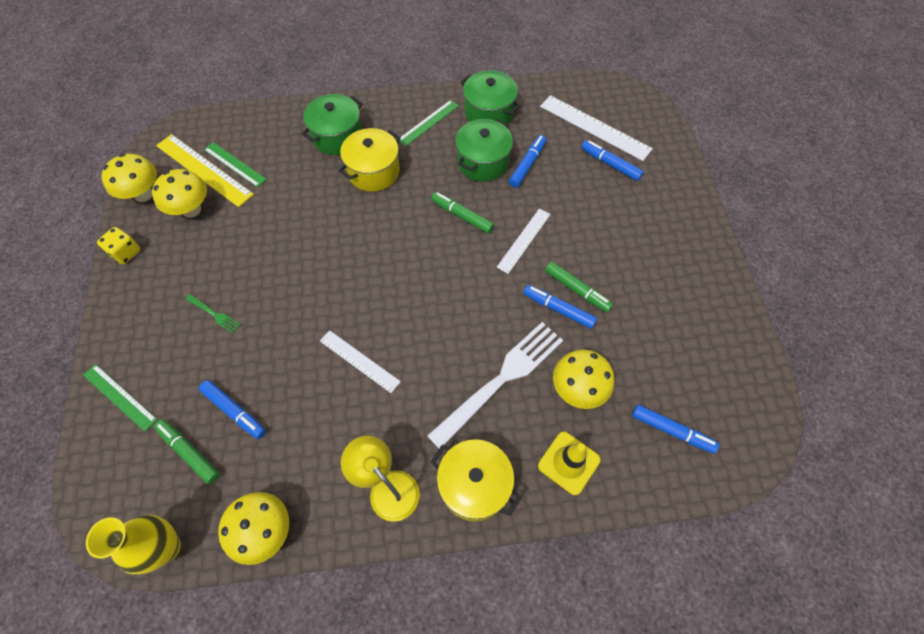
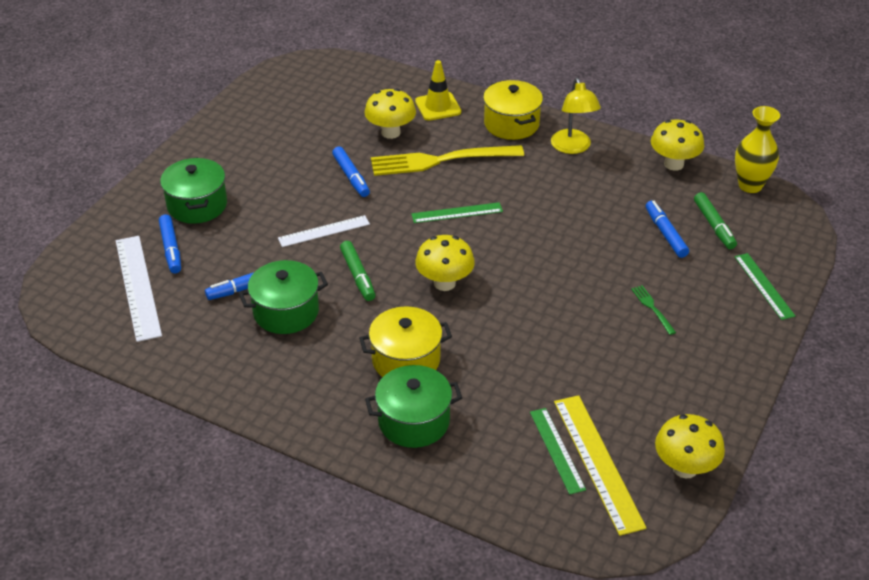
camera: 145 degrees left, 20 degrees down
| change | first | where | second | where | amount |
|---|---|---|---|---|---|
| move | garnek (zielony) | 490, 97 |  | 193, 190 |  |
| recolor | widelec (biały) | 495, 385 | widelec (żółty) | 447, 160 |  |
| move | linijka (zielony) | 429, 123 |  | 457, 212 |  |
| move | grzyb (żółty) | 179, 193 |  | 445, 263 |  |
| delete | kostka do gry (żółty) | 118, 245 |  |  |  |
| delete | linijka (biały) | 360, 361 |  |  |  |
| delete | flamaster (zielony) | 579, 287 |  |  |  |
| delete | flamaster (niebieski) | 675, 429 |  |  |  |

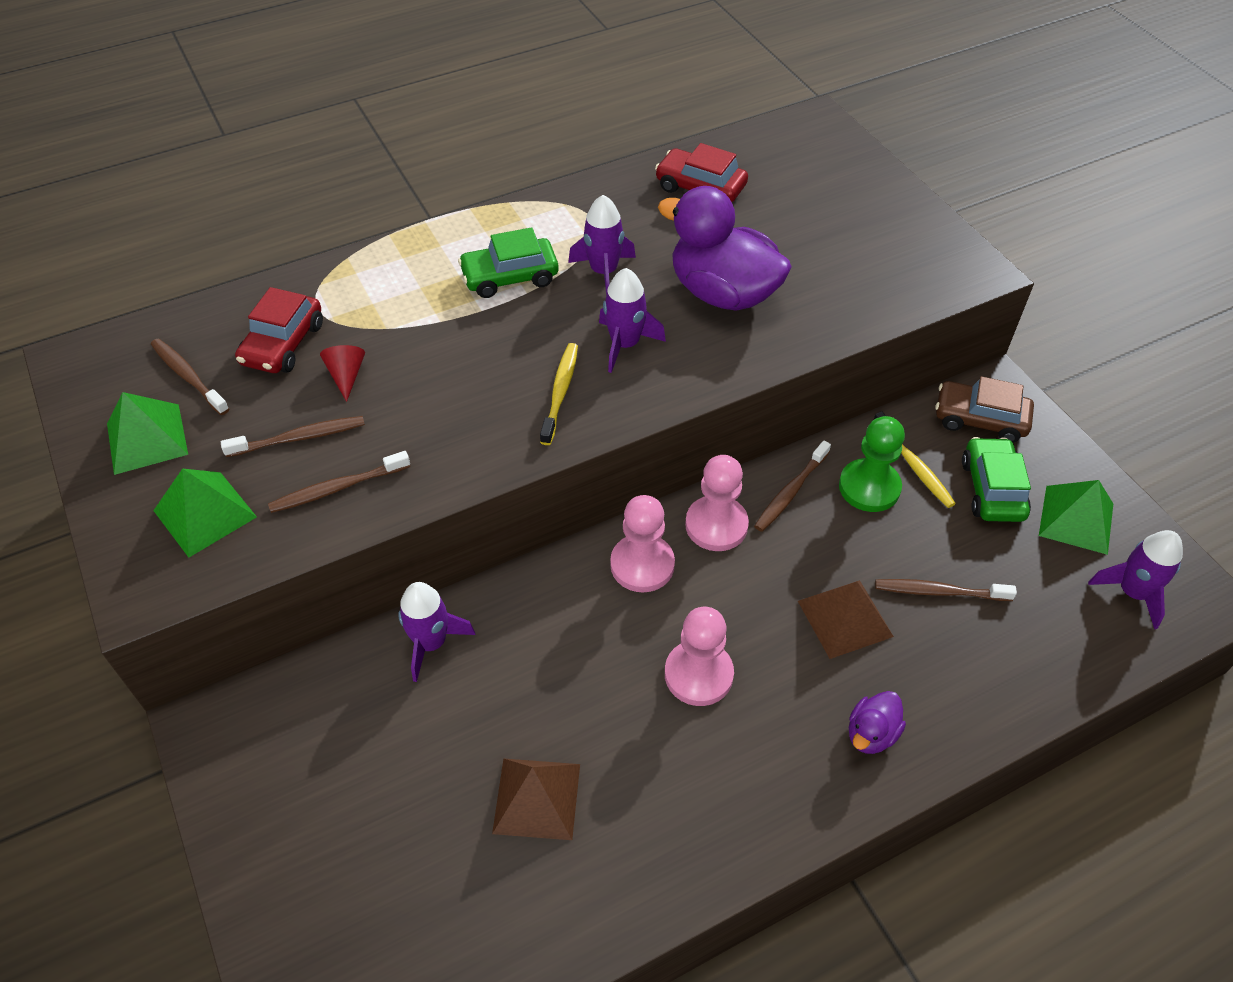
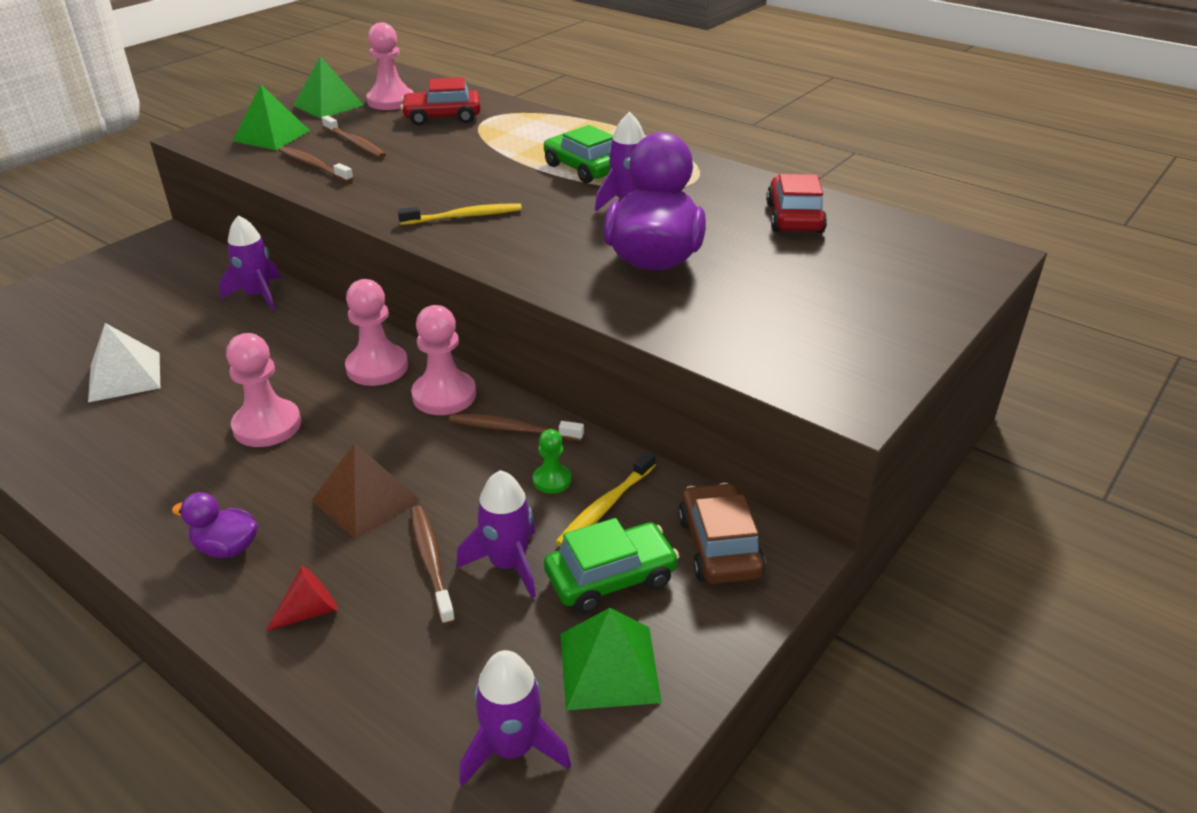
camera: 65 degrees right, 15 degrees down
| change | first | where | second | where | amount |
|---|---|---|---|---|---|
| recolor | piramida (brązowy) | 536, 799 | piramida (biały) | 124, 362 |  |
| move | stożek (czerwony) | 342, 373 |  | 301, 599 |  |
| replace | szczoteczka do zębów (brązowy) | 190, 376 | pionek (różowy) | 390, 66 |  |
| move | rakieta (fioletowy) | 632, 320 |  | 496, 534 |  |
| resize | pionek (zielony) | 872, 464 |  | 552, 461 | x0.55 |

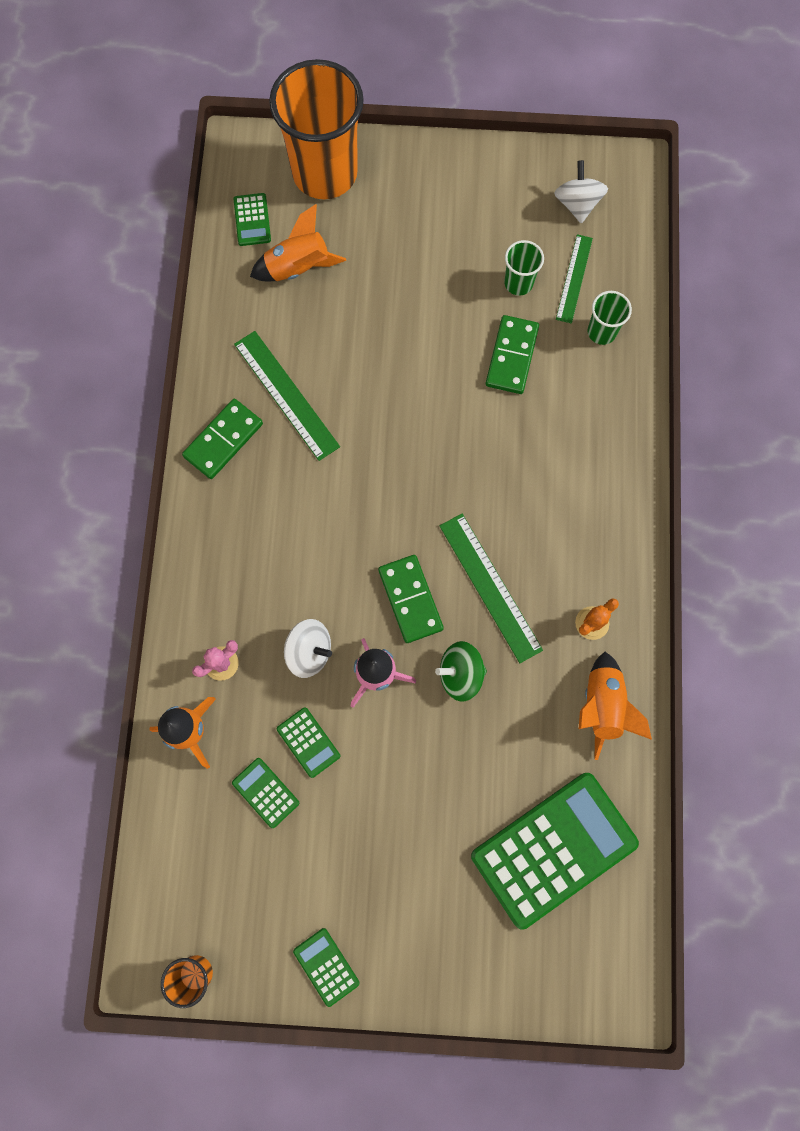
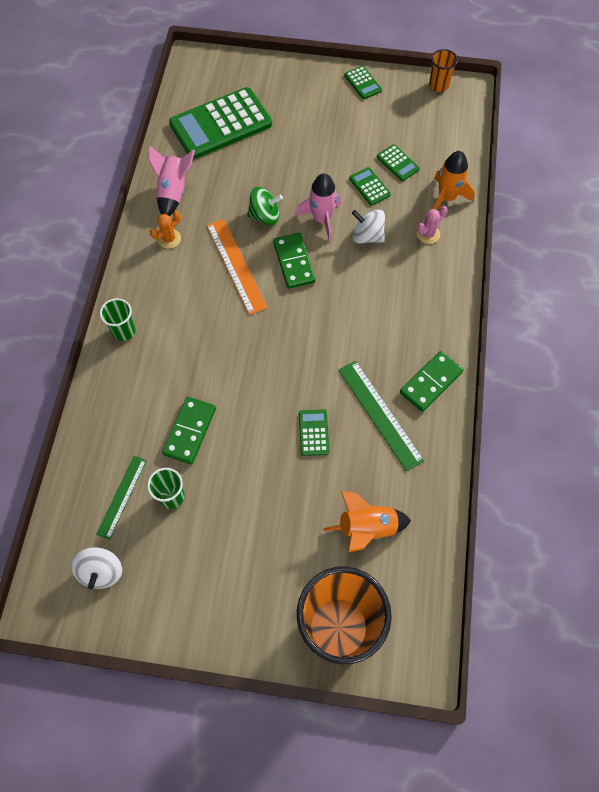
camera: 175 degrees left, 10 degrees down
| change | first | where | second | where | amount |
|---|---|---|---|---|---|
| move | szklanka (zielony) | 610, 318 |  | 118, 319 |  |
| recolor | rakieta (pomarańczowy) | 615, 706 | rakieta (różowy) | 172, 180 |  |
| recolor | linijka (zielony) | 491, 588 | linijka (pomarańczowy) | 237, 267 |  |
| move | kalkulator (zielony) | 252, 219 |  | 314, 432 |  |

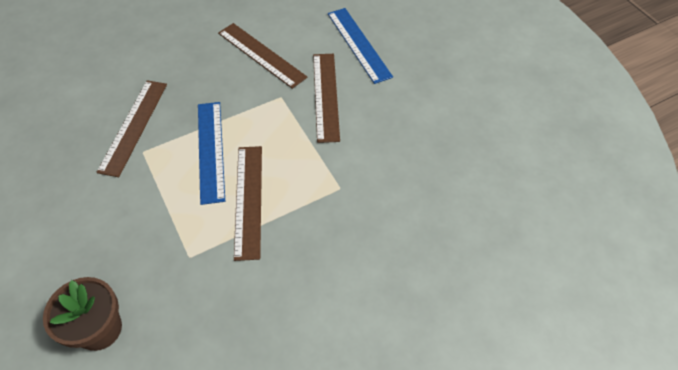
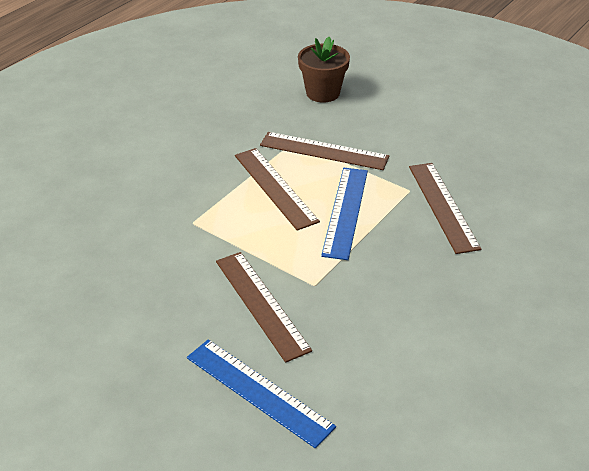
camera: 155 degrees right, 15 degrees down
| change | first | where | second | where | amount |
|---|---|---|---|---|---|
| move | linijka (brązowy) | 262, 56 |  | 324, 151 |  |
| rotate | linijka (niebieski) | 211, 153 |  | 344, 214 | 45 degrees clockwise |

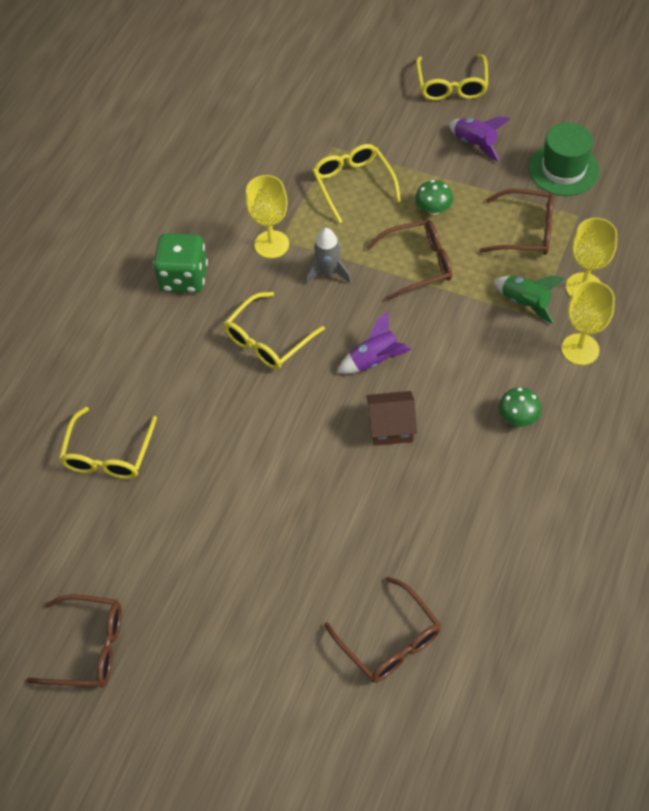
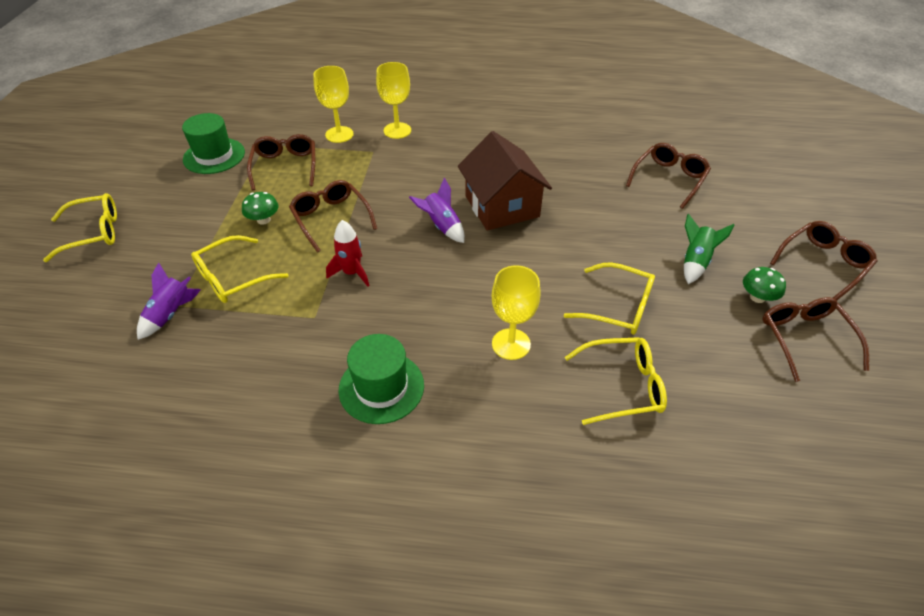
camera: 110 degrees left, 10 degrees down
| change | first | where | second | where | amount |
|---|---|---|---|---|---|
| move | rakieta (fioletowy) | 479, 139 |  | 169, 301 |  |
| recolor | rakieta (szary) | 328, 256 | rakieta (czerwony) | 347, 253 |  |
| replace | kostka do gry (zielony) | 180, 263 | kapelusz (zielony) | 381, 379 |  |
| resize | domek (brązowy) | 391, 418 |  | 505, 181 | x1.77 |
| move | kielich (żółty) | 267, 216 |  | 516, 312 |  |
| move | okulary (żółty) | 274, 331 |  | 609, 298 |  |
| move | rakieta (zielony) | 529, 299 |  | 709, 249 |  |
| move | grzyb (zielony) | 520, 407 |  | 764, 285 |  |
| insert |  |  | okulary (brązowy) | 824, 261 |  |

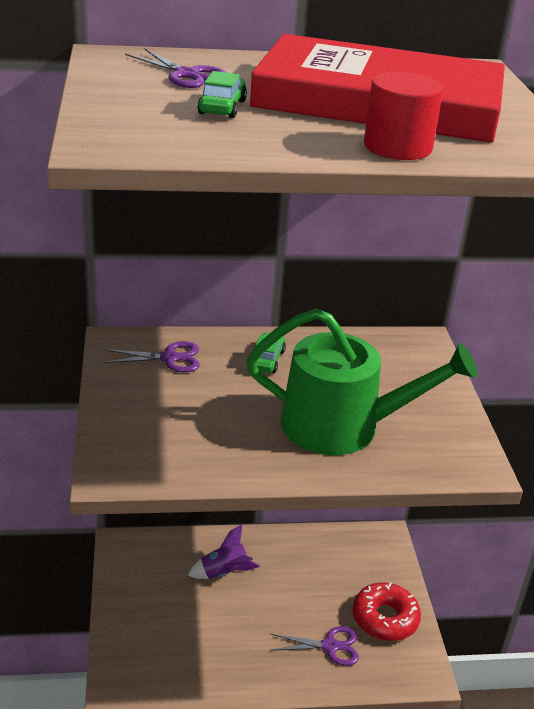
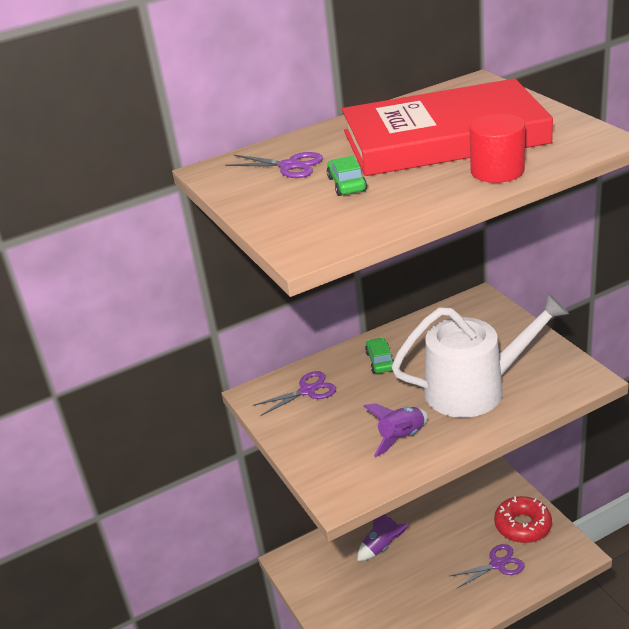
camera: 15 degrees left, 0 degrees up
| change | first | where | second | where | amount |
|---|---|---|---|---|---|
| insert |  |  | rakieta (fioletowy) | 395, 430 |  |
| recolor | konewka (zielony) | 361, 381 | konewka (biały) | 480, 355 |  |

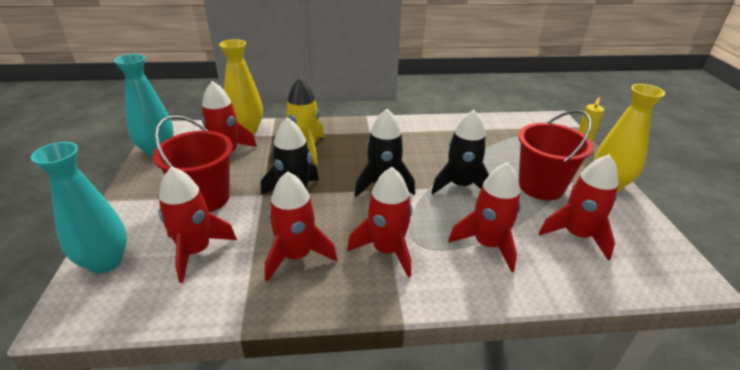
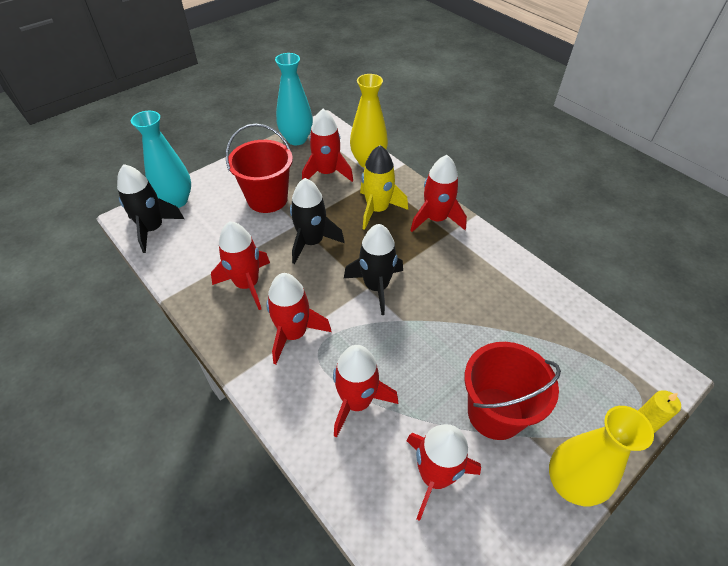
camera: 55 degrees right, 15 degrees up
| change | first | where | second | where | amount |
|---|---|---|---|---|---|
| move | rakieta (czarny) | 460, 152 |  | 150, 208 |  |
| move | rakieta (czerwony) | 198, 224 |  | 438, 193 |  |

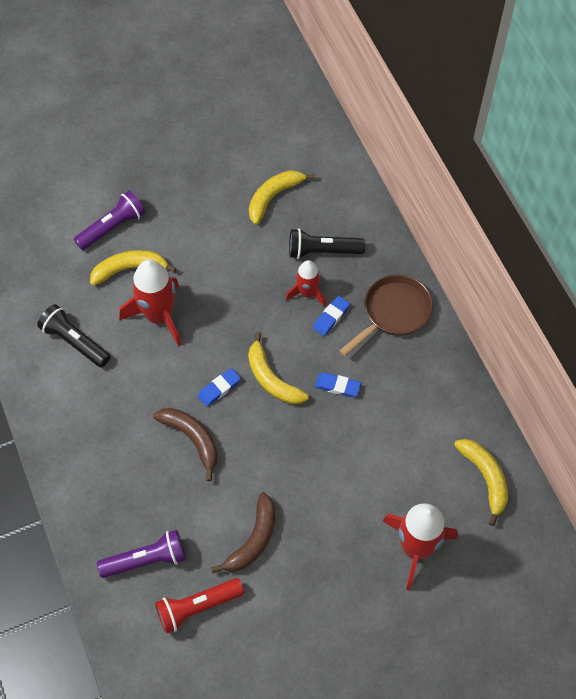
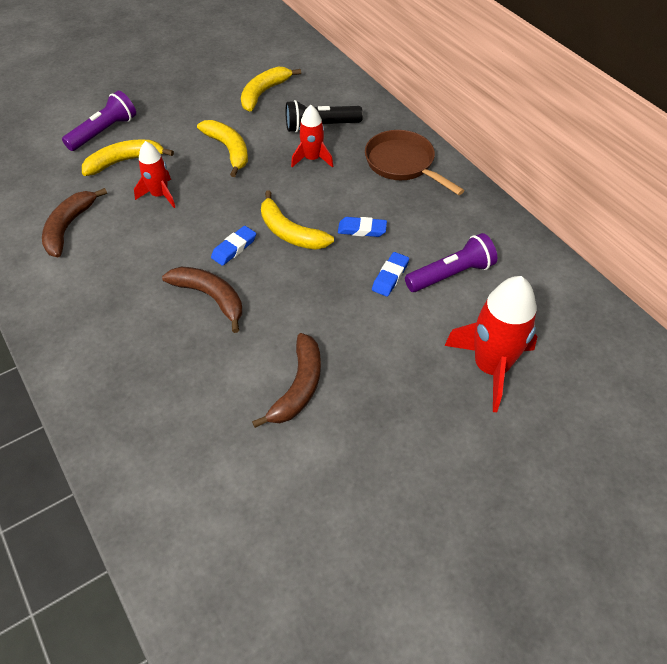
camera: 10 degrees left, 10 degrees down
| change | first | where | second | where | amount |
|---|---|---|---|---|---|
| replace | latarka (czarny) | 73, 335 | banan (brązowy) | 74, 223 |  |
| resize | rakieta (czerwony) | 150, 302 |  | 154, 174 | x0.59 |
| move | banan (żółty) | 481, 482 |  | 222, 148 |  |
| rotate | patelnia (brązowy) | 386, 315 |  | 414, 162 | 75 degrees counterclockwise |
| move | gumka do mazania (niebieski) | 331, 316 |  | 390, 274 |  |
| move | latarka (fioletowy) | 141, 554 |  | 451, 262 |  |
| delete | latarka (czerwony) | 199, 606 |  |  |  |

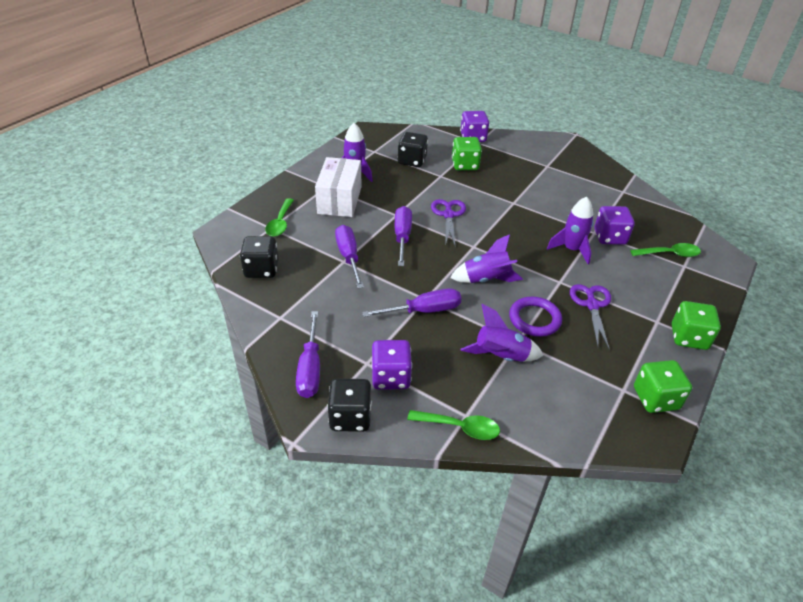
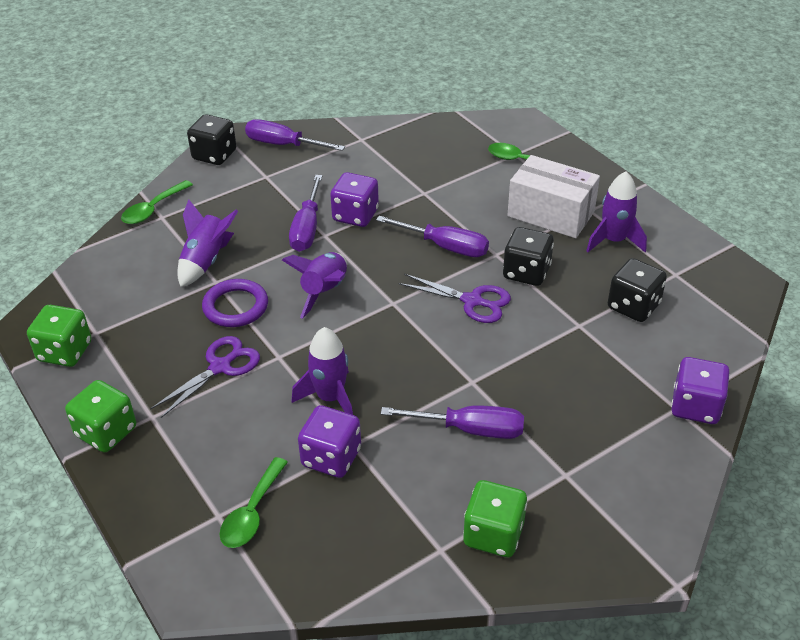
camera: 115 degrees right, 0 degrees up
| change | first | where | second | where | amount |
|---|---|---|---|---|---|
| rotate | nożyczki (fioletowy) | 590, 317 |  | 205, 377 | 75 degrees counterclockwise |
| move | kostka do gry (fioletowy) | 391, 365 |  | 354, 199 |  |
| move | śrubokręt (fioletowy) | 349, 257 |  | 452, 422 |  |
| move | kostka do gry (zielony) | 467, 153 |  | 495, 518 |  |
| move | kostka do gry (czarny) | 259, 257 |  | 528, 256 |  |

